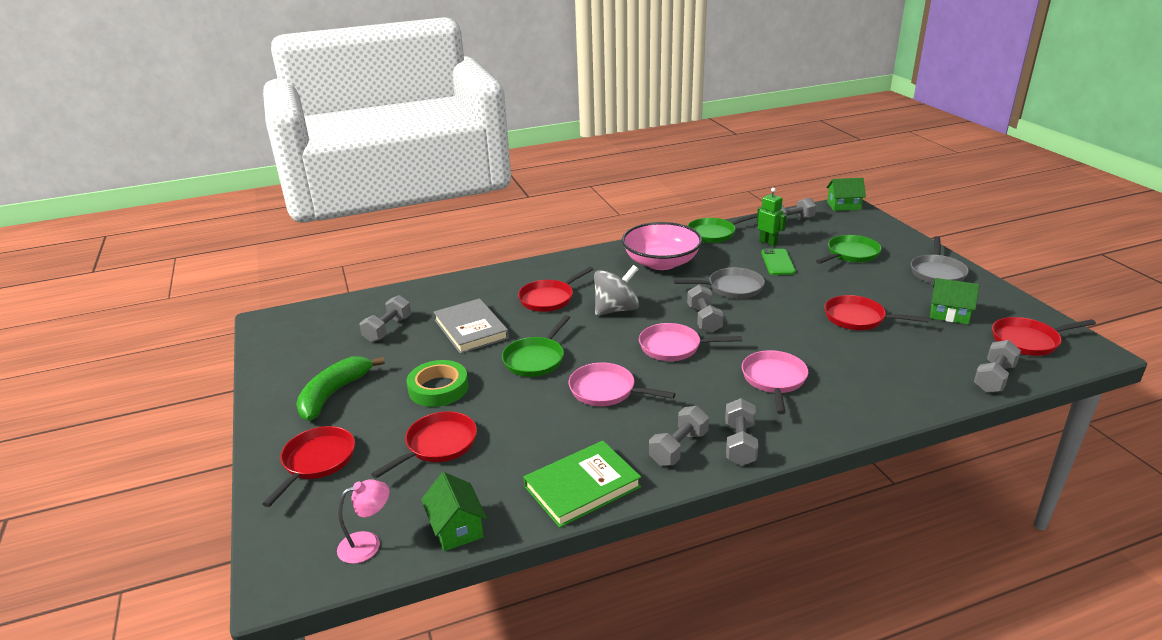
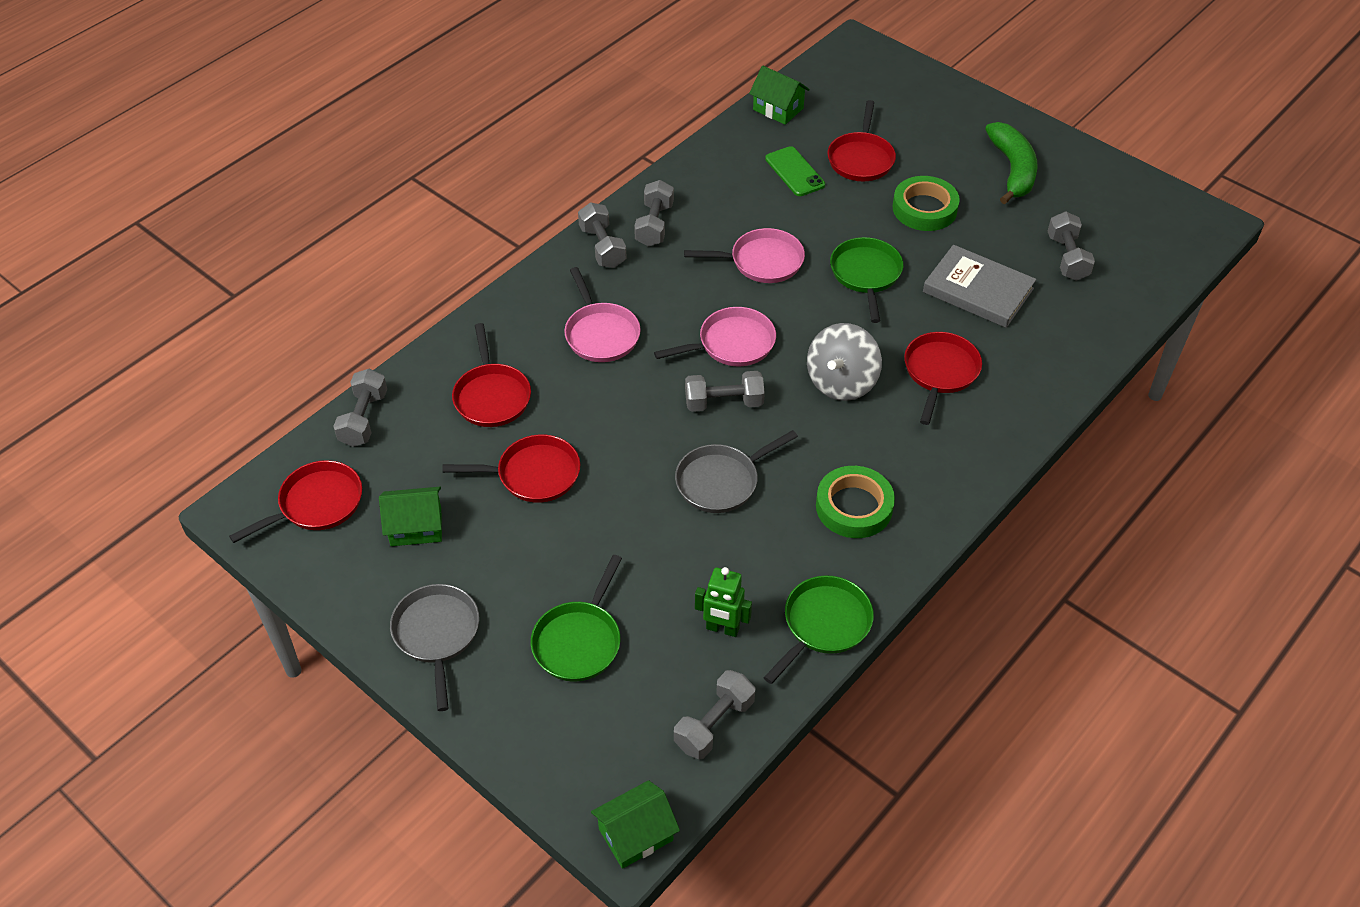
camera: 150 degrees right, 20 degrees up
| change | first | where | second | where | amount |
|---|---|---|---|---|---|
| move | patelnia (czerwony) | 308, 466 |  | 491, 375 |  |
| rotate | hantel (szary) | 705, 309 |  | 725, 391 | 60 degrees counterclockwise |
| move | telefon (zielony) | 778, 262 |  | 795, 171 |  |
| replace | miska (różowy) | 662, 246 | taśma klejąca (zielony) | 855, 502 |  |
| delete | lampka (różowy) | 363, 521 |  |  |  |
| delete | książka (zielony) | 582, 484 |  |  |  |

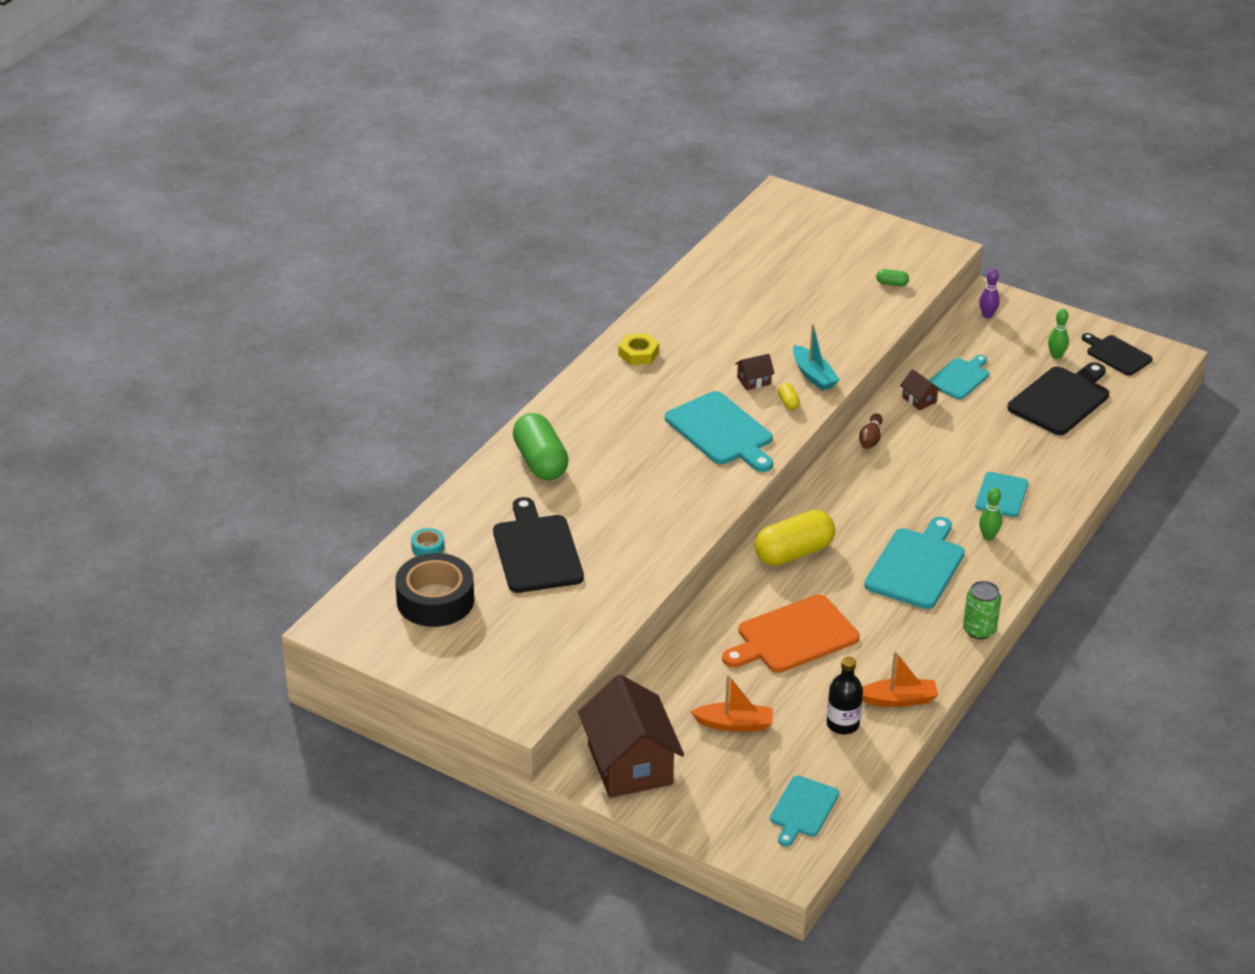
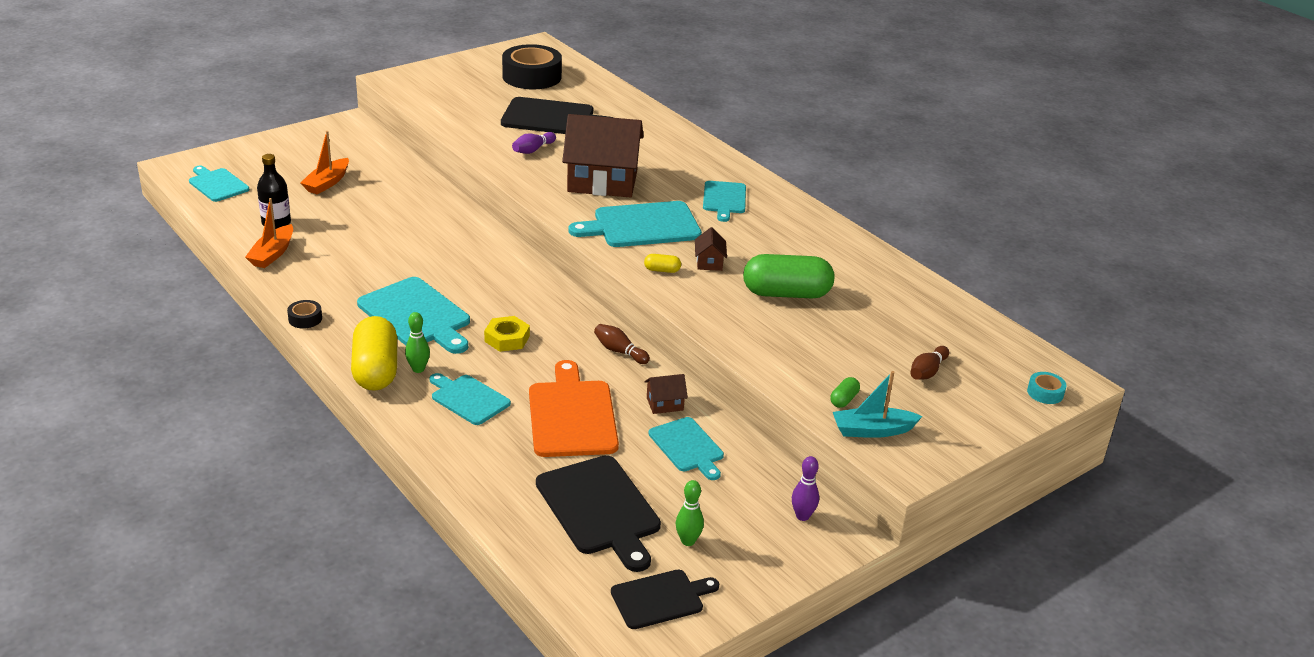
camera: 110 degrees right, 5 degrees down
| change | first | where | second | where | amount |
|---|---|---|---|---|---|
| replace | puszka (zielony) | 982, 610 | taśma klejąca (czarny) | 304, 314 |  |
| move | kapsułka (żółty) | 795, 538 |  | 374, 353 |  |
| move | nakrętka (żółty) | 638, 349 |  | 507, 334 |  |
| insert |  |  | kręgiel (fioletowy) | 534, 143 |  |
| move | deska do krojenia (pomarańczowy) | 790, 633 |  | 574, 408 |  |
| move | domek (brązowy) | 631, 736 |  | 603, 155 |  |
| insert |  |  | deska do krojenia (turkusowy) | 724, 201 |  |
| move | kapsułka (zielony) | 541, 446 |  | 788, 276 |  |
| move | łódka (turkusowy) | 816, 357 |  | 878, 404 |  |
| insert |  |  | kręgiel (brązowy) | 929, 363 |  |
| move | taśma klejąca (turkusowy) | 427, 542 |  | 1047, 388 |  |

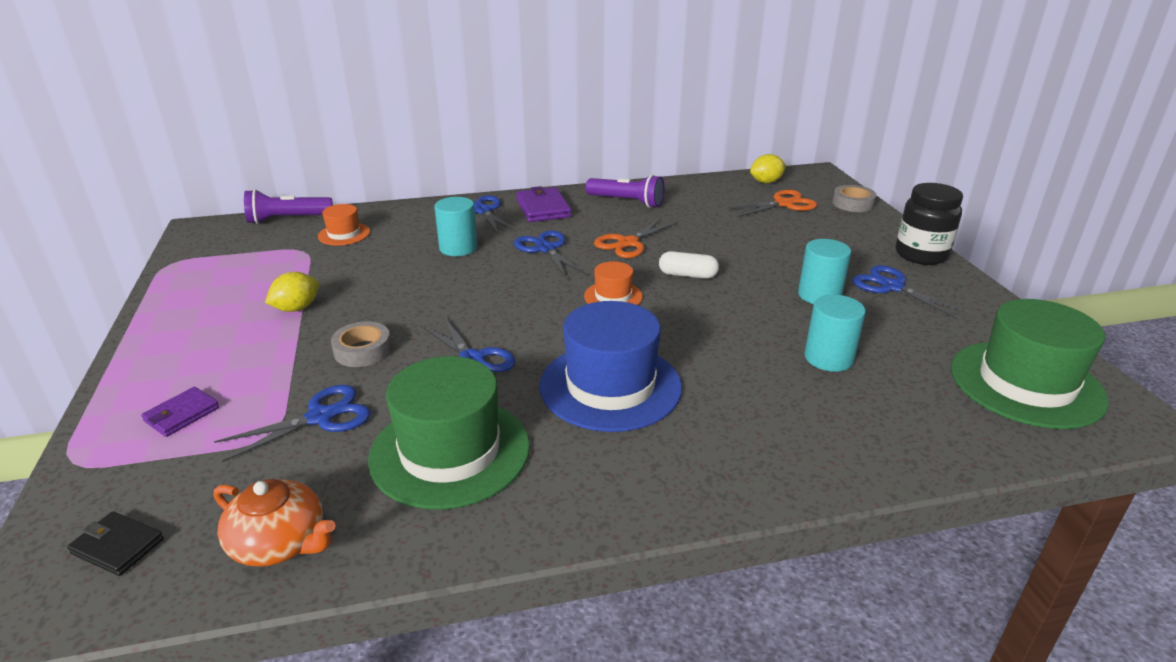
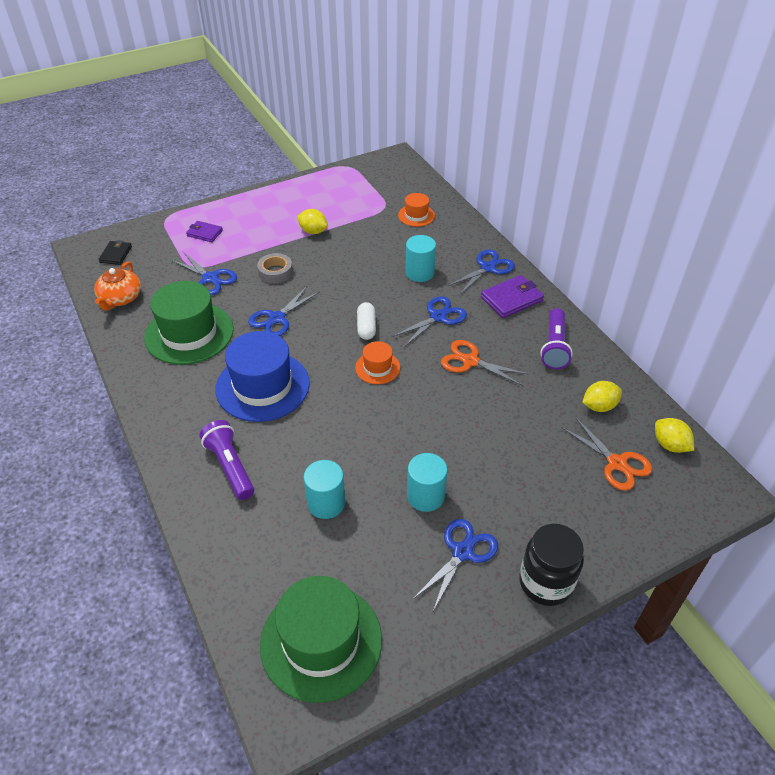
camera: 75 degrees right, 15 degrees up
| change | first | where | second | where | amount |
|---|---|---|---|---|---|
| move | latarka (fioletowy) | 288, 206 |  | 226, 460 |  |
| move | kapsułka (biały) | 689, 265 |  | 366, 321 |  |
| insert |  |  | cytryna (żółty) | 602, 396 |  |
| delete | taśma klejąca (szary) | 854, 198 |  |  |  |

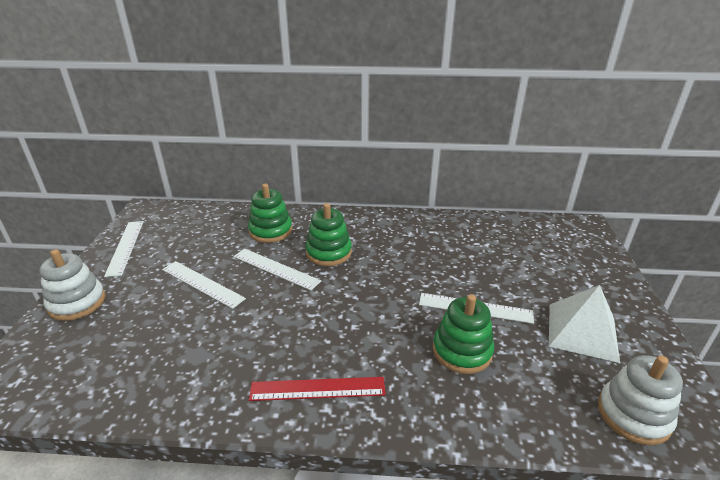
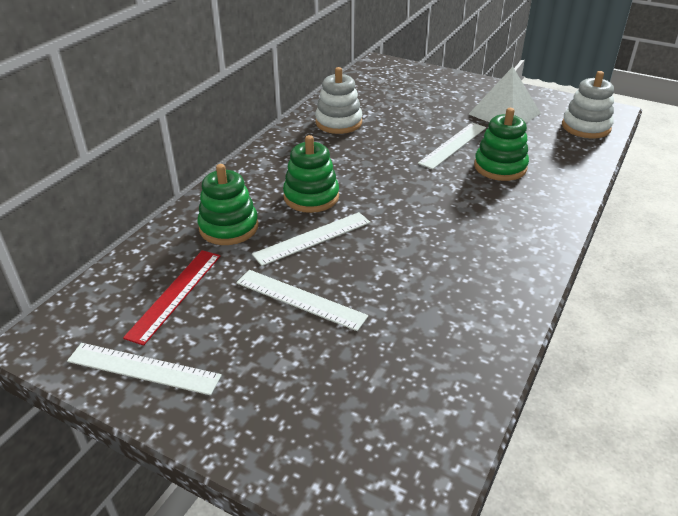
camera: 65 degrees left, 5 degrees up
| change | first | where | second | where | amount |
|---|---|---|---|---|---|
| move | linijka (czerwony) | 317, 389 |  | 172, 298 |  |
| rotate | linijka (biały) | 204, 285 |  | 302, 300 | 60 degrees clockwise |
| move | zabawka nakładanka (biały) | 72, 285 |  | 339, 100 |  |

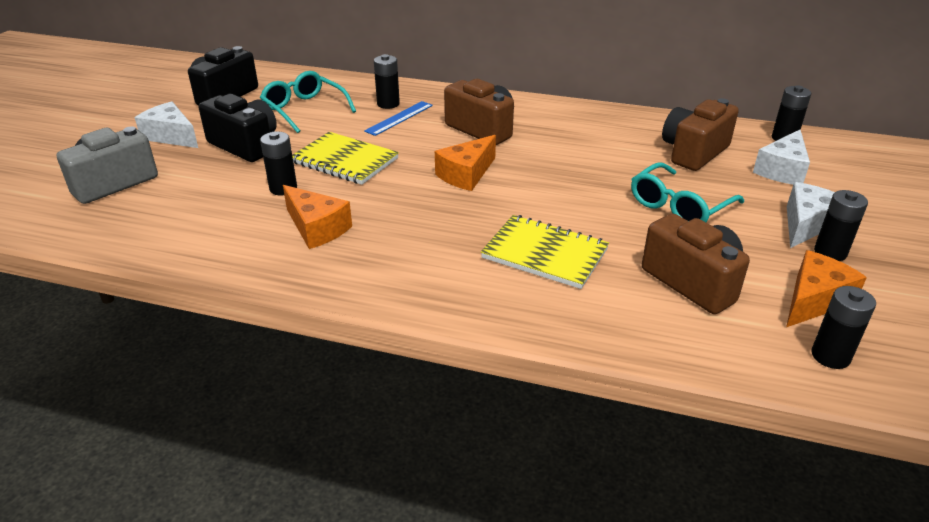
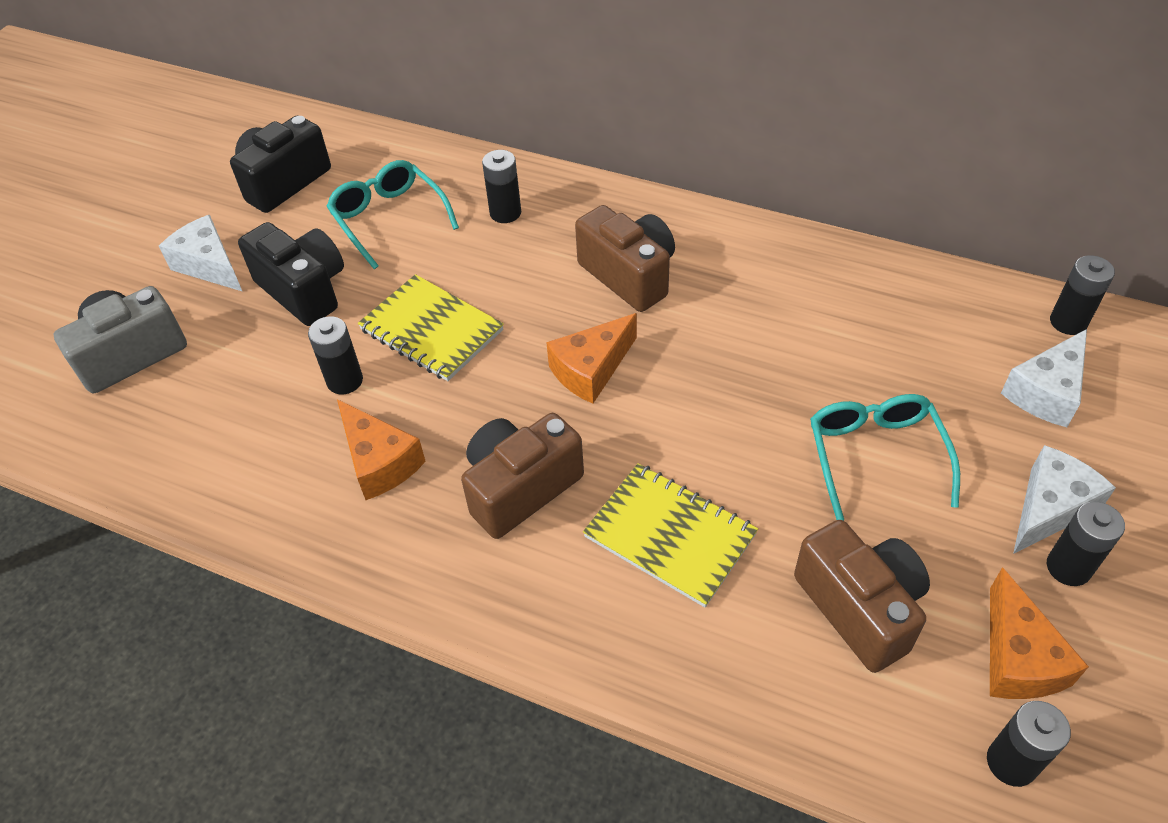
camera: 10 degrees right, 15 degrees up
| change | first | where | second | where | amount |
|---|---|---|---|---|---|
| move | aparat fotograficzny (brązowy) | 700, 134 |  | 522, 476 |  |
| rotate | okulary (turkusowy) | 687, 192 |  | 885, 457 | 120 degrees clockwise |
| rotate | ser (pomarańczowy) | 826, 288 |  | 1039, 633 | 120 degrees clockwise |
| delete | linijka (niebieski) | 398, 118 |  |  |  |

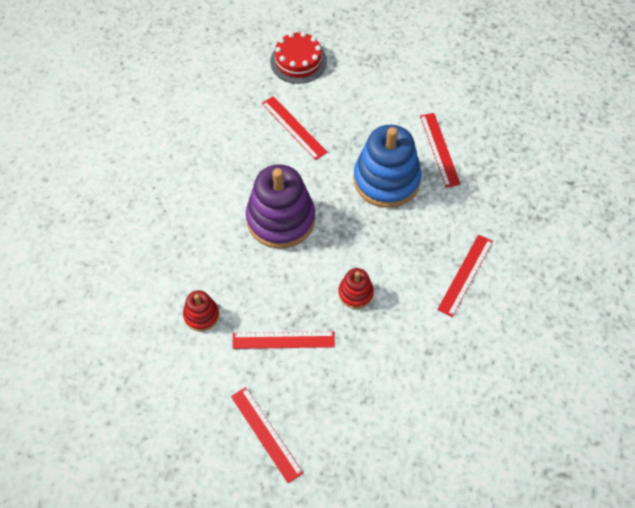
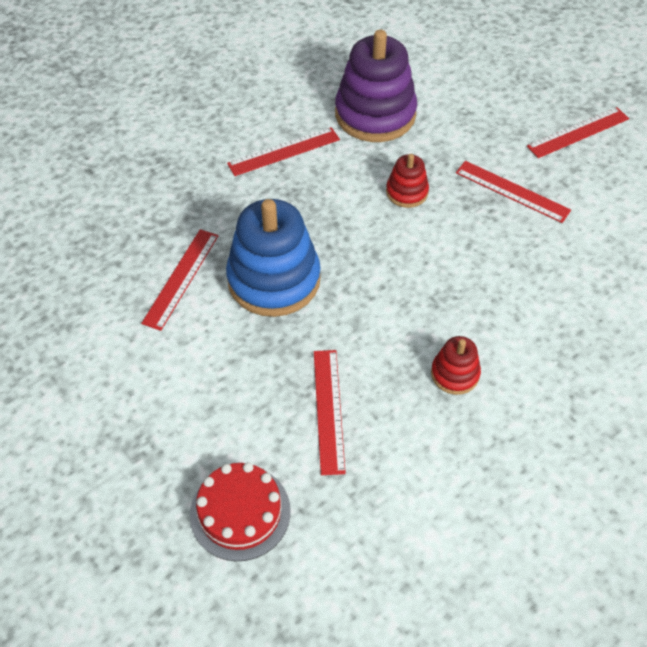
camera: 145 degrees left, 5 degrees down
| change | first | where | second | where | amount |
|---|---|---|---|---|---|
| move | zabawka nakładanka (fioletowy) | 280, 206 |  | 376, 86 |  |
| move | zabawka nakładanka (czerwony) | 201, 310 |  | 456, 365 |  |
| rotate | linijka (czerwony) | 267, 435 |  | 578, 132 | 60 degrees clockwise |

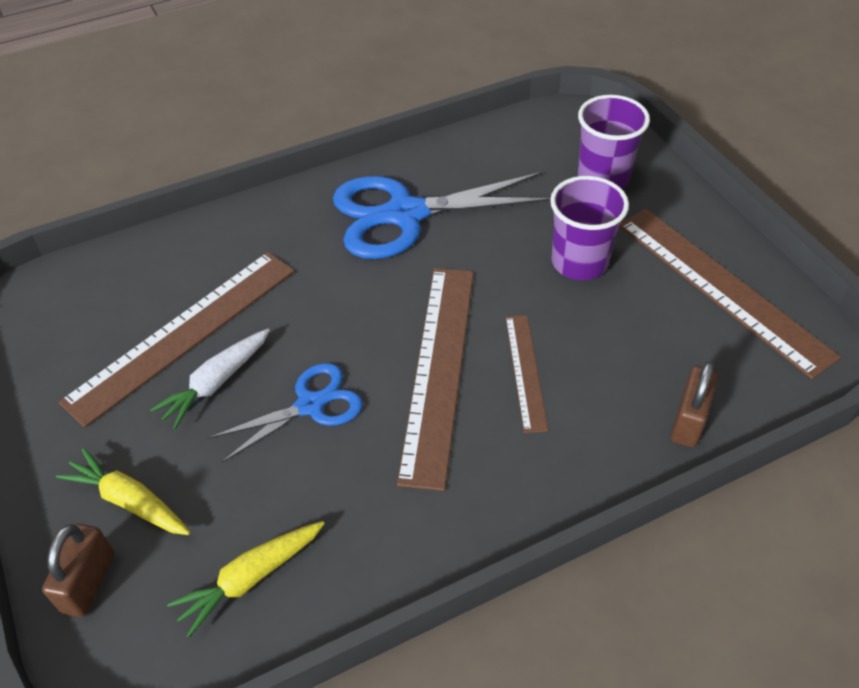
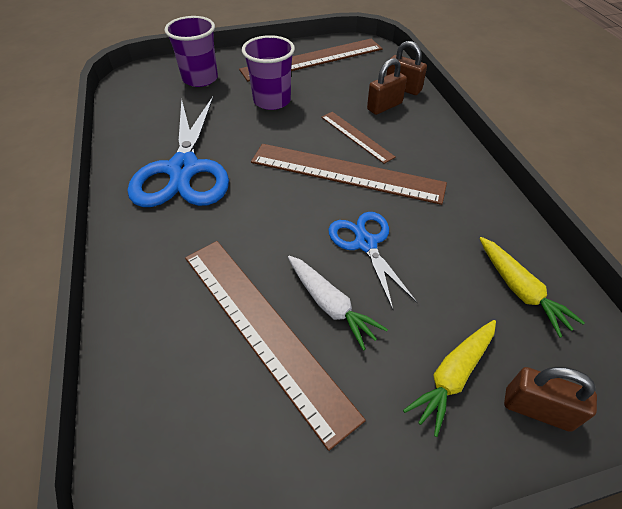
camera: 80 degrees left, 0 degrees up
| change | first | where | second | where | amount |
|---|---|---|---|---|---|
| rotate | linijka (brązowy) | 526, 374 |  | 358, 138 | 45 degrees clockwise |
| insert |  |  | kłódka (brązowy) | 387, 86 |  |

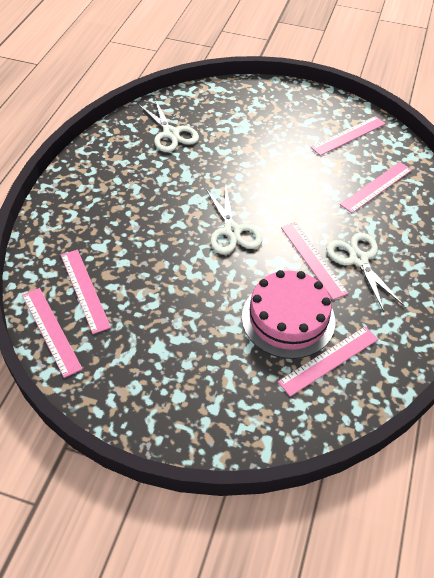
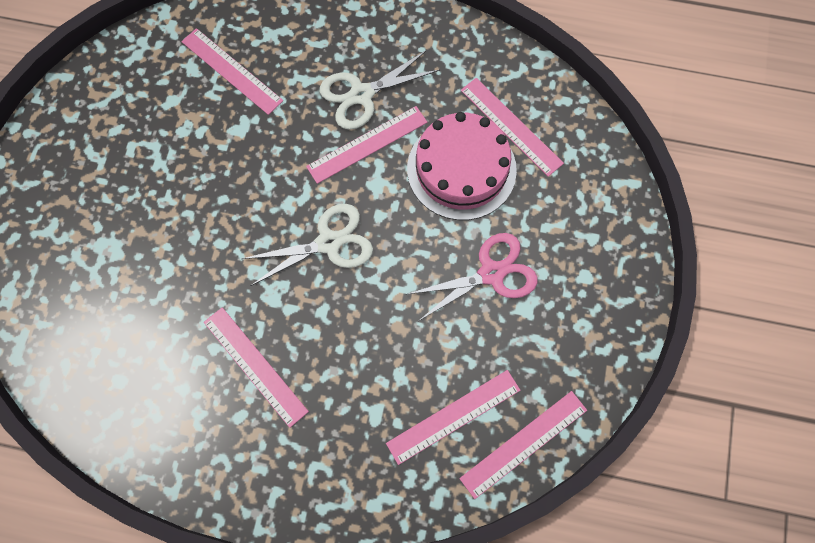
camera: 95 degrees left, 20 degrees up
| change | first | where | second | where | amount |
|---|---|---|---|---|---|
| move | linijka (różowy) | 348, 136 |  | 256, 367 |  |
| insert |  |  | nożyczki (różowy) | 473, 277 |  |
| delete | nożyczki (biały) | 168, 125 |  |  |  |

